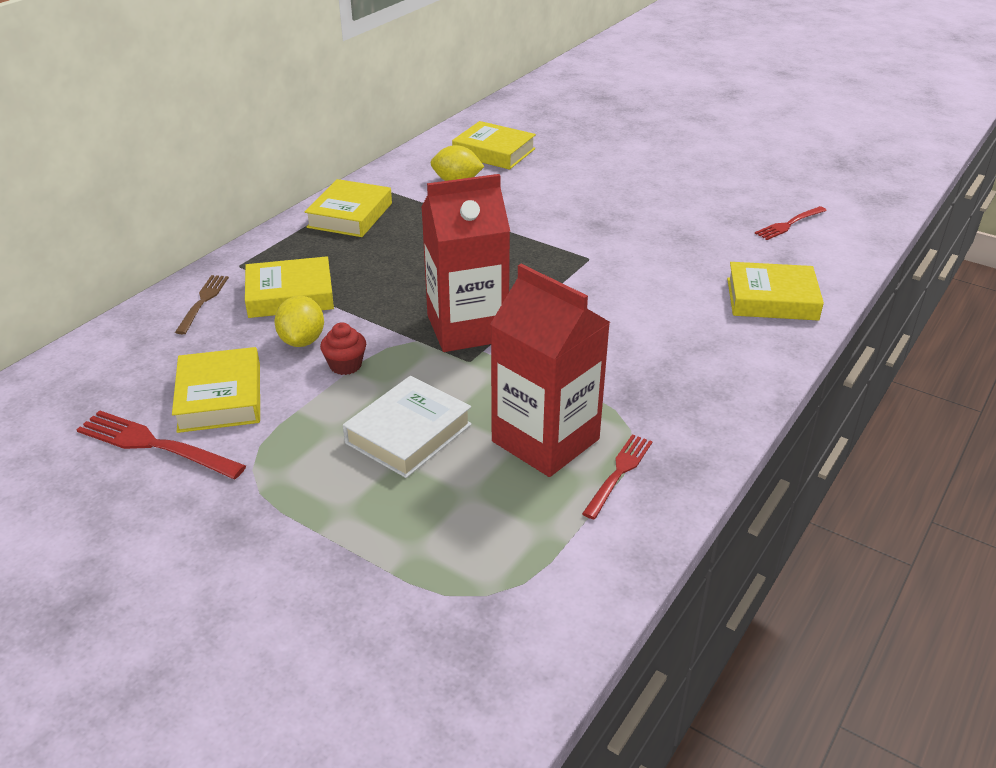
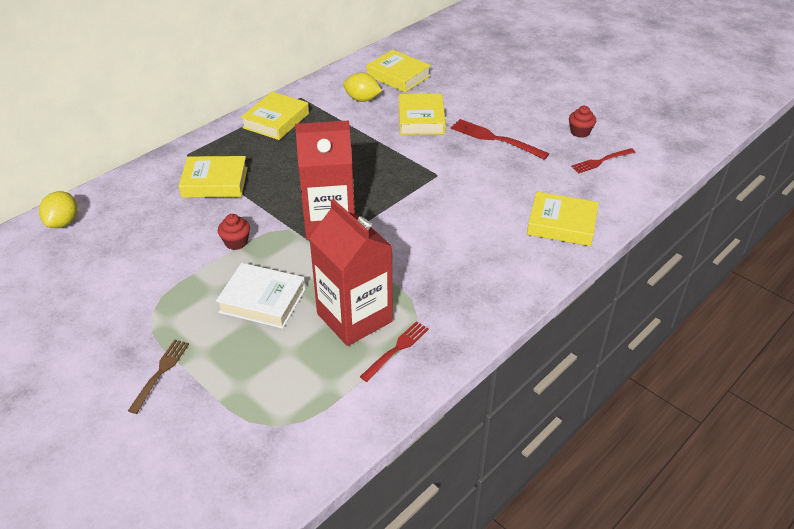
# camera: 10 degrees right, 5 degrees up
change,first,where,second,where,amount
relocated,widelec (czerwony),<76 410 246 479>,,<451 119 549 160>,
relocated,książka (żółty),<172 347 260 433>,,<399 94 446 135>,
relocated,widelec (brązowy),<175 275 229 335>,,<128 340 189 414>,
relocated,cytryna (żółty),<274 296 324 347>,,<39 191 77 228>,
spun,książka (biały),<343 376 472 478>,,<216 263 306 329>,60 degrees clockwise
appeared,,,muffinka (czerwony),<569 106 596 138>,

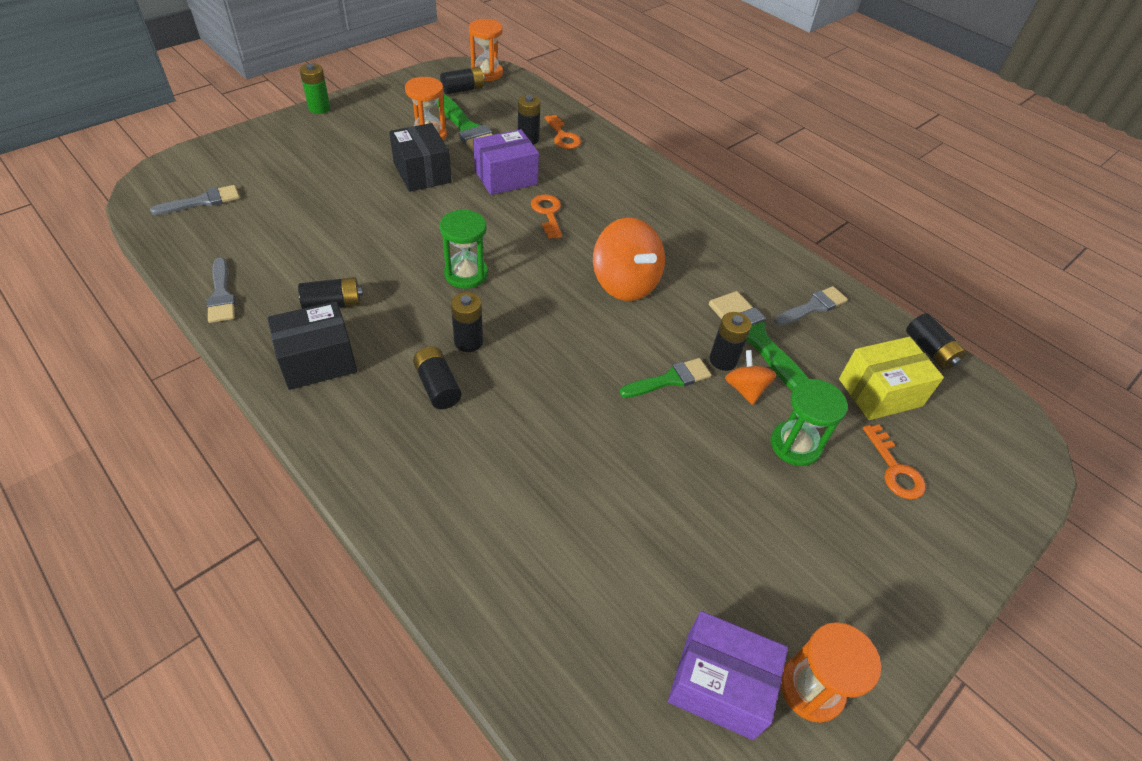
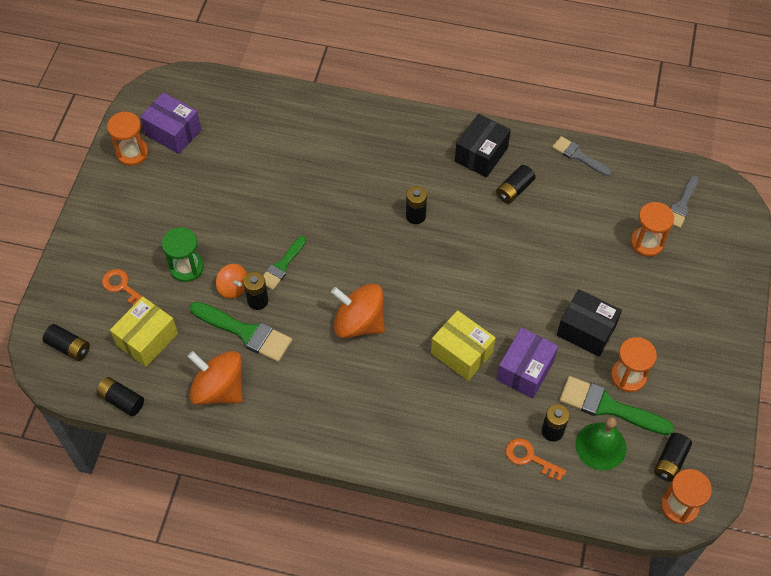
# camera: 150 degrees right, 10 degrees up
change,first,where,second,where,amount
missing,bateria (zielony),<300 64 331 114>,,,
relocated,bateria (czarny),<413 346 462 409>,,<43 324 90 361>,
missing,klepsydra (zielony),<440 209 488 289>,,,
exchanged,klucz (pomarańczowy),<531 194 562 239>,pudełko (żółty),<431 310 496 381>,
spun,pudełko (fioletowy),<668 611 788 740>,,<140 92 201 154>,45 degrees clockwise
exchanged,pędzel (szary),<774 286 848 326>,bączek (pomarańczowy),<188 351 243 405>,
appeared,,,dzwonek (zielony),<575 417 627 470>,
appeared,,,klepsydra (pomarańczowy),<631 202 674 257>,

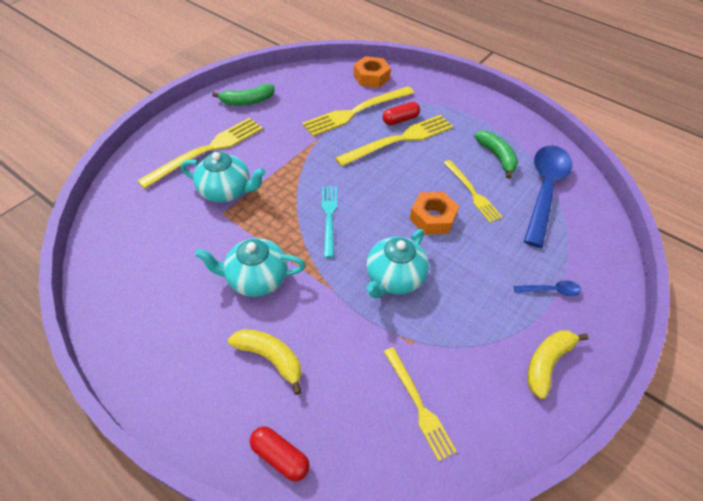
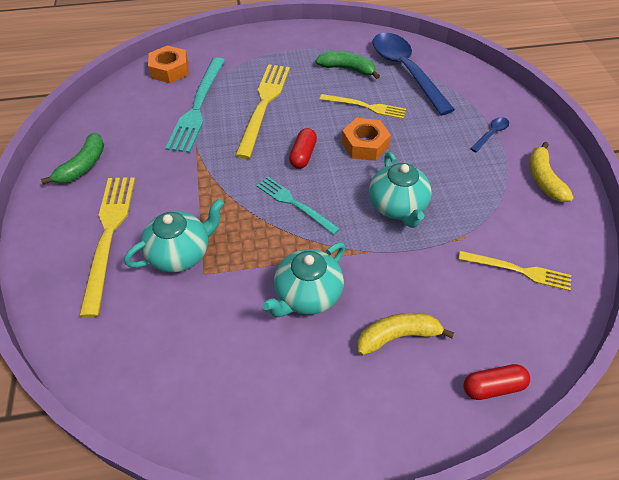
# camera: 45 degrees left, 0 degrees up
change,first,where,second,where,amount
colour,widelec (żółty),<302 86 414 136>,widelec (turkusowy),<165 57 225 153>,
relocated,kapsułka (czerwony),<383 102 420 125>,,<289 128 317 169>,

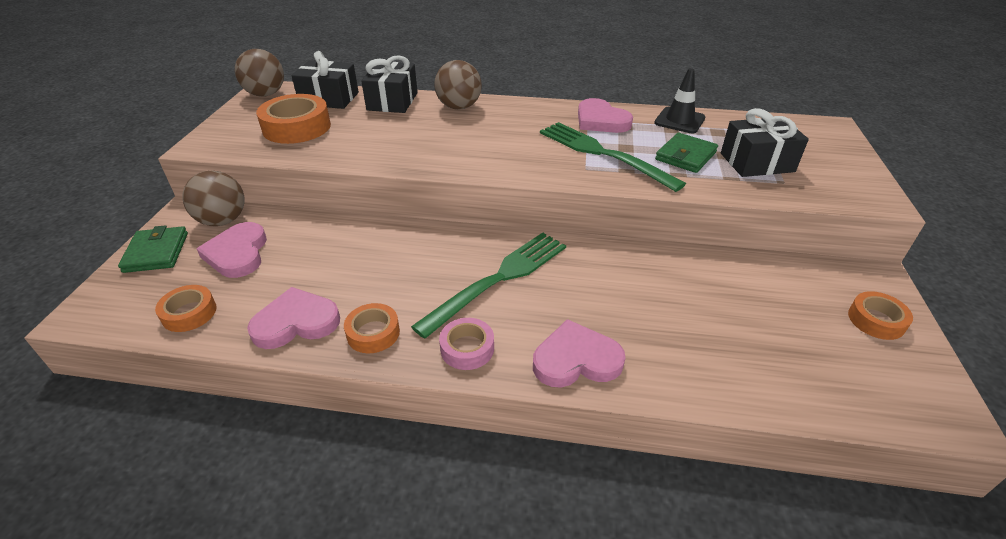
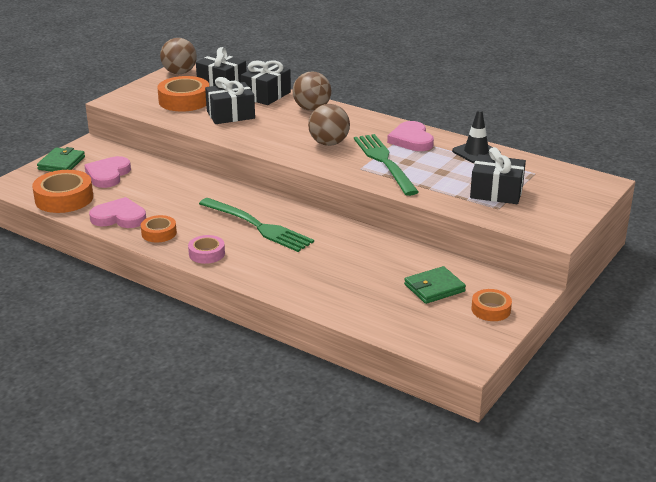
# camera: 25 degrees right, 10 degrees down
change,first,where,second,where,amount
size,taśma klejąca (pomarańczowy),<155 285 216 332>,,<32 170 93 213>,x1.74
relocated,piłka (brązowy),<183 171 245 226>,,<308 104 350 146>,
spun,widelec (zielony),<411 232 566 339>,,<199 198 314 252>,60 degrees clockwise
missing,serce (różowy),<533 319 625 388>,,,
relocated,portfel (zielony),<655 133 718 173>,,<404 266 466 304>,
appeared,,,prezent (czarny),<205 77 255 124>,

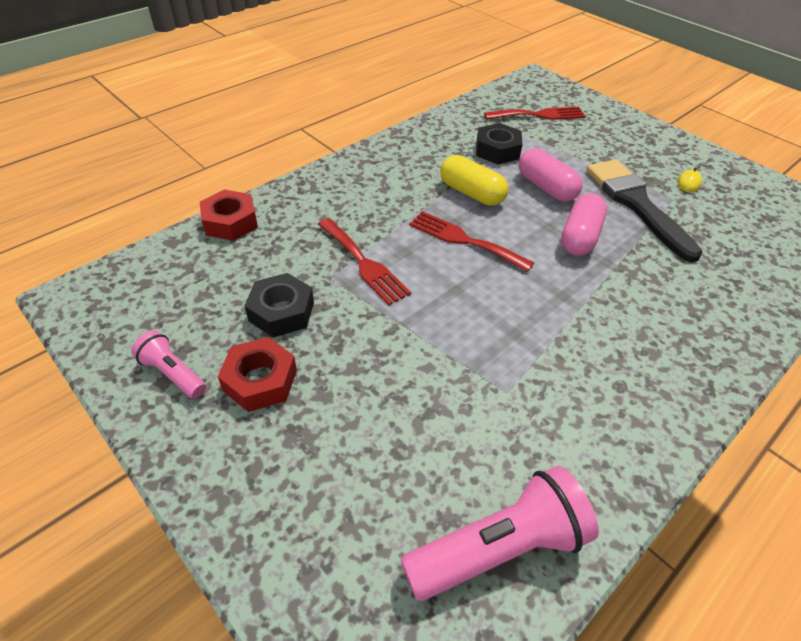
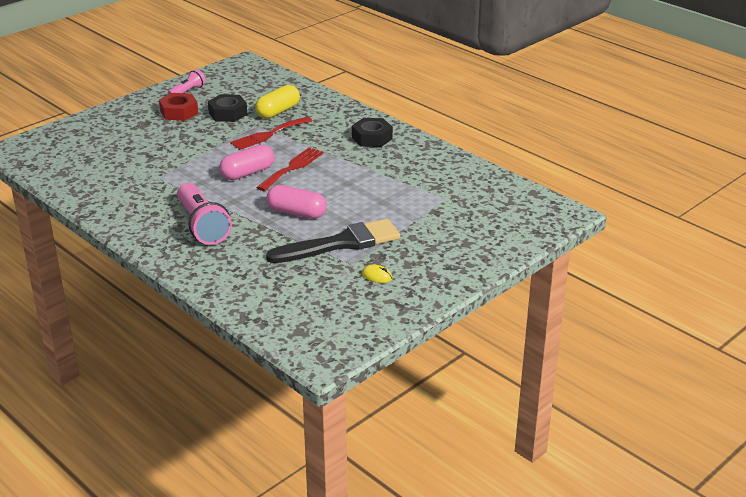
# camera: 90 degrees right, 15 degrees down
change,first,where,second,where,amount
missing,nakrętka (czerwony),<200 189 258 241>,,,
relocated,latarka (różowy),<401 466 599 601>,,<177 183 232 245>,
relocated,kapsułka (żółty),<440 155 508 206>,,<255 85 300 119>,
relocated,nakrętka (czarny),<476 123 523 164>,,<352 118 393 147>,
missing,widelec (czerwony),<484 107 586 120>,,,
relocated,kapsułka (różowy),<519 148 582 202>,,<219 145 274 180>,

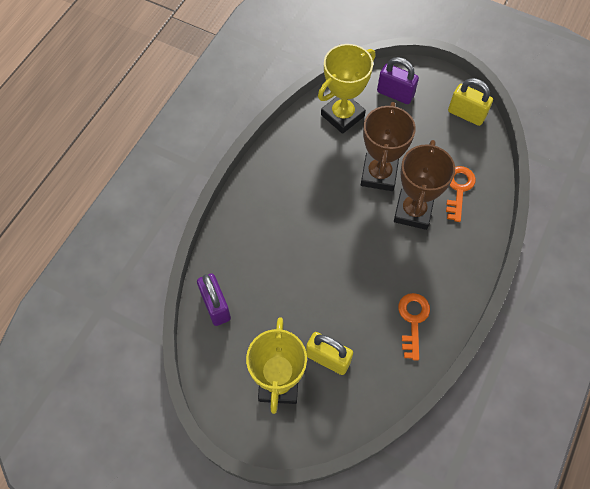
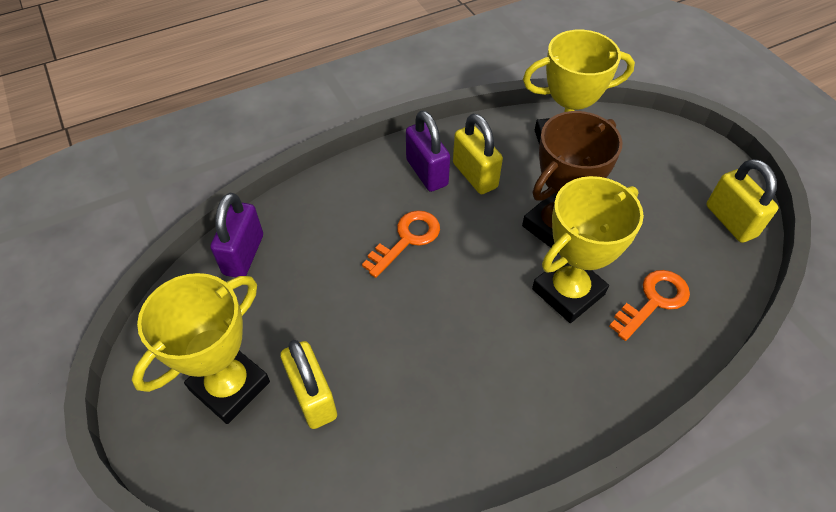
# camera: 35 degrees right, 10 degrees down
change,first,where,second,where,amount
relocated,kłódka (fioletowy),<377 57 419 104>,,<406 110 450 192>,
colour,puchar (brązowy),<394 140 455 230>,puchar (żółty),<532 176 644 323>,
relocated,klucz (pomarańczowy),<398 293 430 361>,,<362 210 440 278>,
appeared,,,kłódka (żółty),<453 113 503 194>,

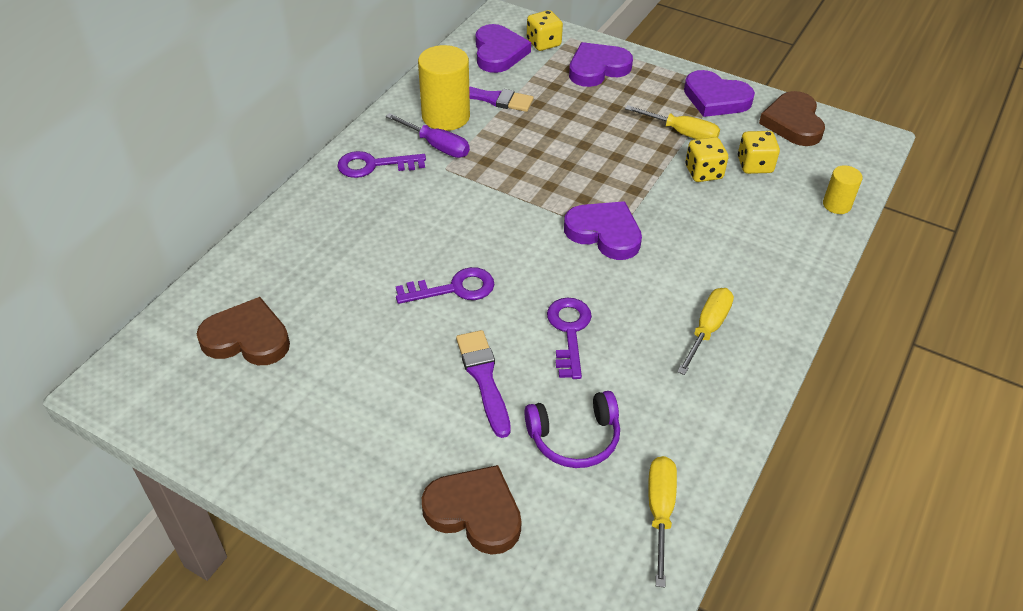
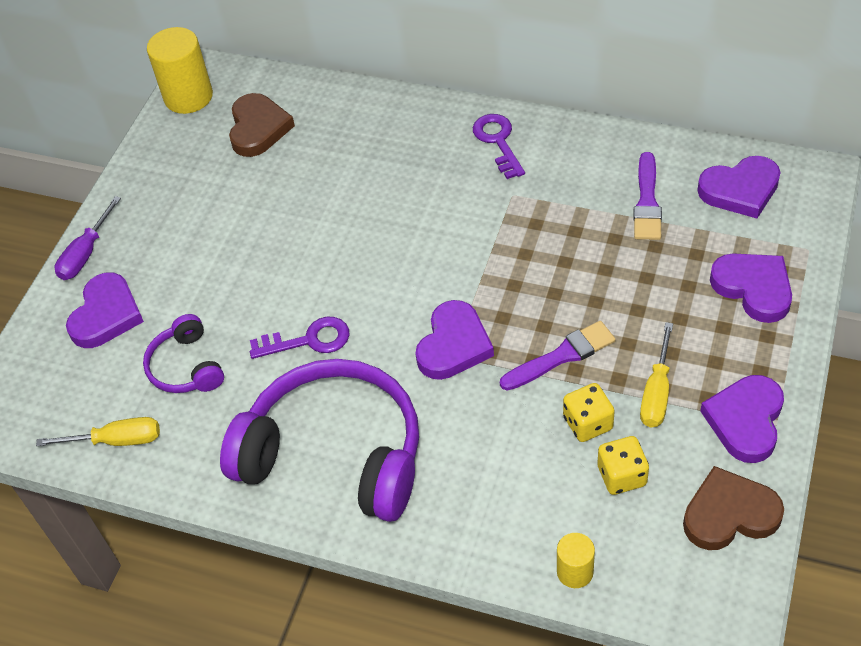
# camera: 85 degrees right, 5 degrees up
change,first,where,second,where,amount
relocated,śrubokręt (fioletowy),<386 113 470 158>,,<55 196 121 280>,
missing,klucz (fioletowy),<396 267 495 304>,,,
relocated,walec (żółty),<418 45 470 131>,,<147 27 213 114>,
colour,serce (brązowy),<422 465 522 555>,serce (fioletowy),<66 273 144 348>,
relocated,pędzel (fioletowy),<456 330 511 438>,,<500 321 616 391>,
missing,kostka do gry (żółty),<527 10 563 51>,,,
exchanged,śrubokręt (żółty),<677 288 734 375>,słuchawki (fioletowy),<220 359 419 522>,

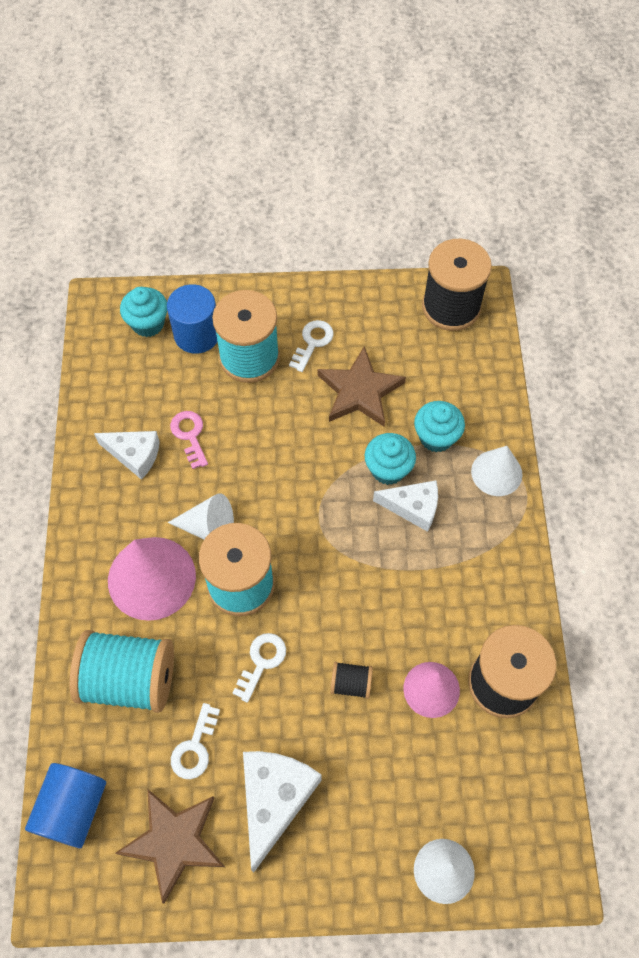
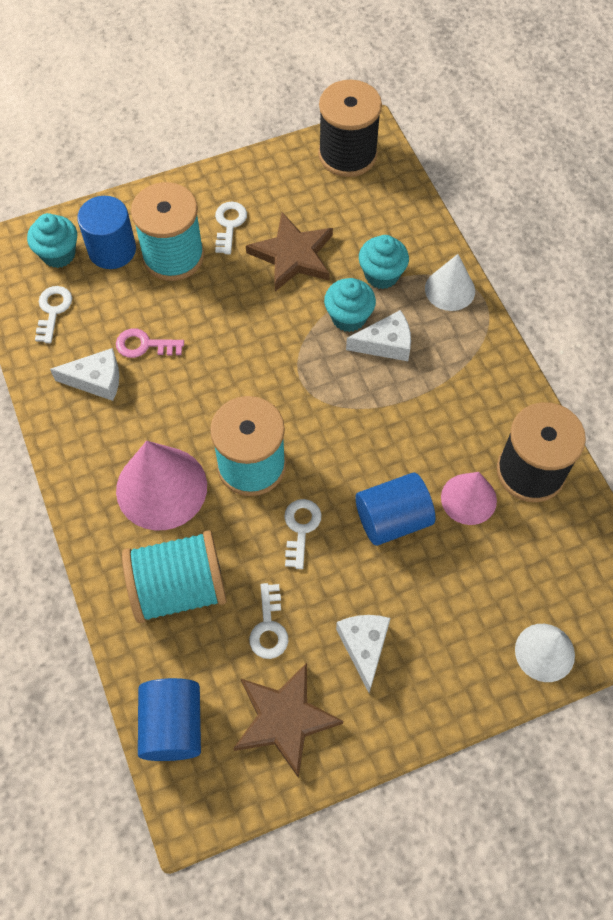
# camera: 20 degrees left, 0 degrees up
change,first,where,second,where,amount
missing,stożek (biały),<168 493 234 540>,,,
spun,klucz (różowy),<170 411 208 469>,,<116 328 184 358>,45 degrees counterclockwise
size,ser (biały),<243 751 322 873>,,<336 615 391 693>,x0.66
exchanged,szpulka (czarny),<330 662 373 699>,walec (niebieski),<355 473 435 546>,
appeared,,,klucz (biały),<35 286 72 343>,

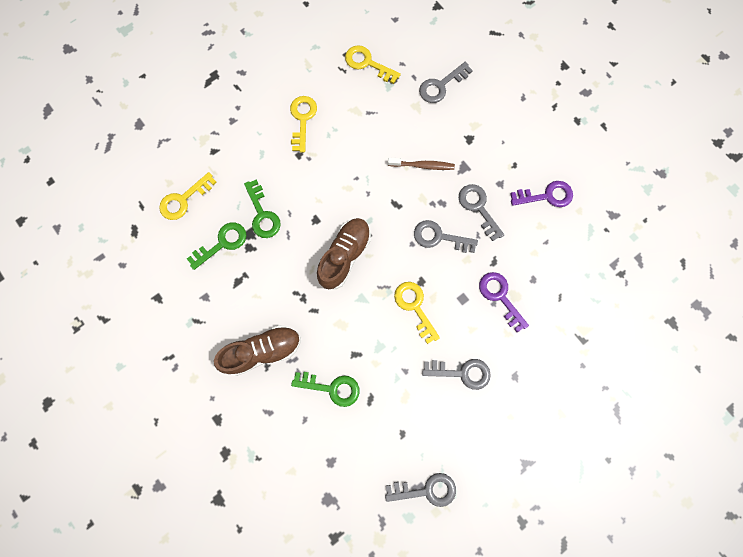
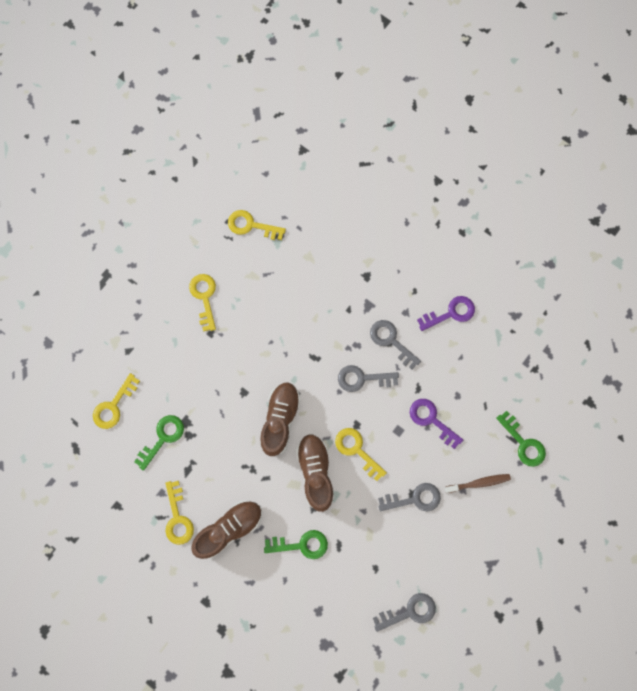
# camera: 15 degrees left, 0 degrees up
change,first,where,second,where,amount
relocated,klucz (zielony),<244 180 281 238>,,<496 411 546 467>,
relocated,szczoteczka do zębów (brązowy),<388 157 455 170>,,<444 474 511 493>,
missing,klucz (szary),<419 62 473 103>,,,
appeared,,,klucz (żółty),<166 481 194 545>,
appeared,,,but (brązowy),<296 434 334 512>,

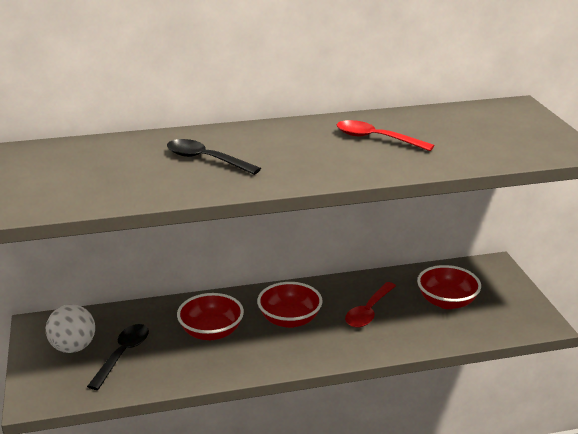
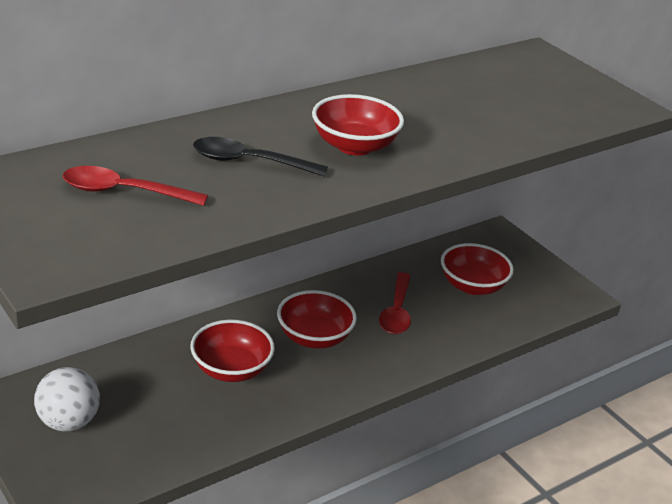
# camera: 25 degrees left, 5 degrees up
change,first,where,second,where,amount
missing,łyżka (czarny),<87 324 149 390>,,,
relocated,łyżka (czerwony),<337 120 434 151>,,<63 166 208 206>,
appeared,,,miska (czerwony),<312 94 404 156>,

